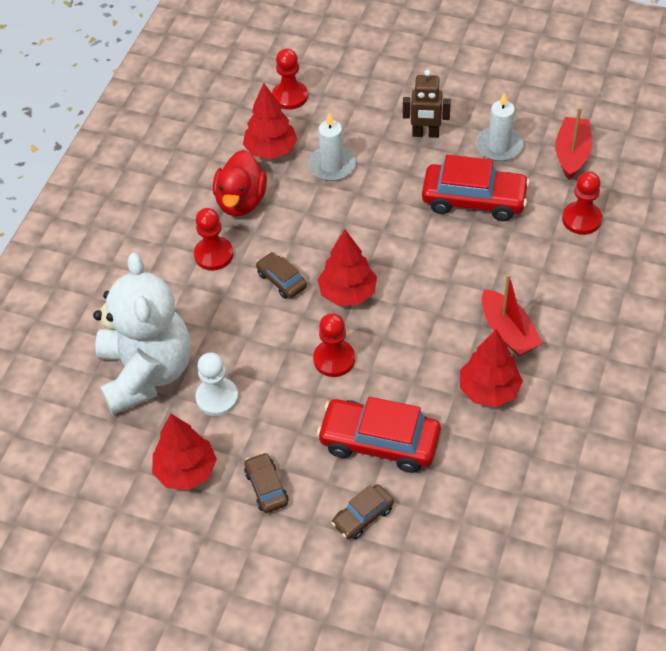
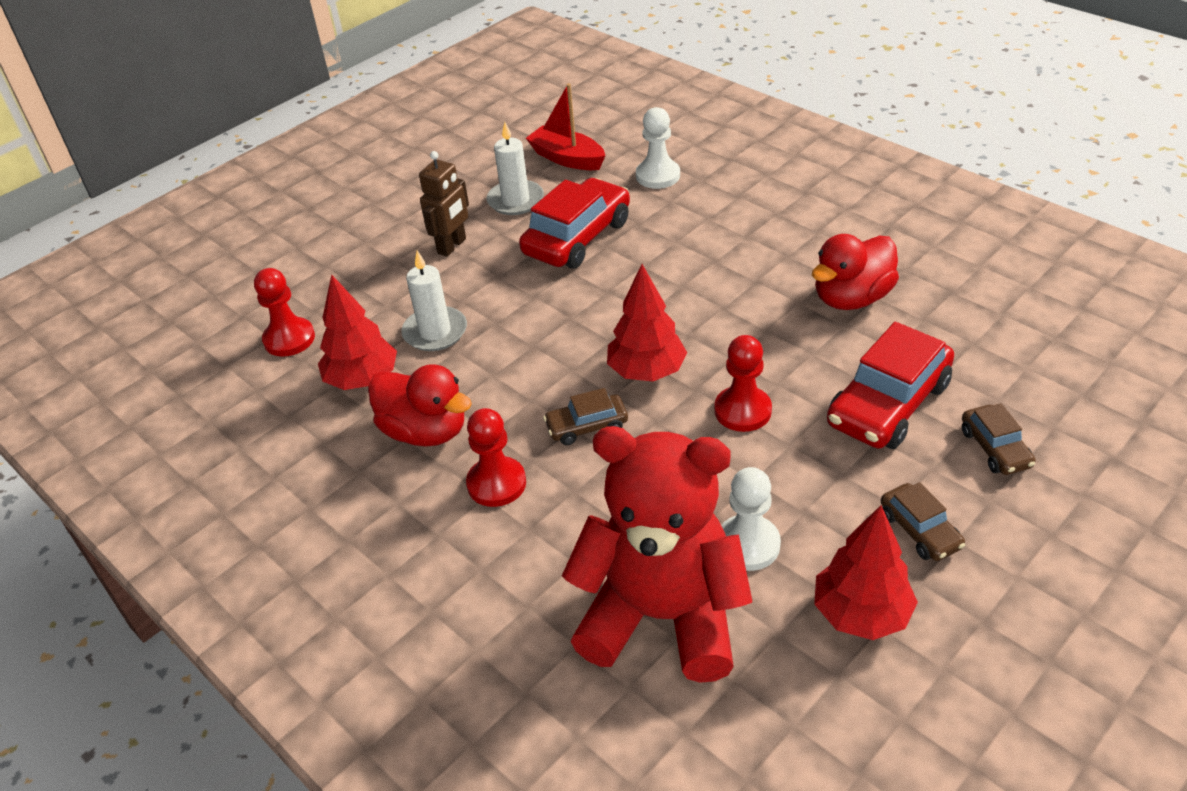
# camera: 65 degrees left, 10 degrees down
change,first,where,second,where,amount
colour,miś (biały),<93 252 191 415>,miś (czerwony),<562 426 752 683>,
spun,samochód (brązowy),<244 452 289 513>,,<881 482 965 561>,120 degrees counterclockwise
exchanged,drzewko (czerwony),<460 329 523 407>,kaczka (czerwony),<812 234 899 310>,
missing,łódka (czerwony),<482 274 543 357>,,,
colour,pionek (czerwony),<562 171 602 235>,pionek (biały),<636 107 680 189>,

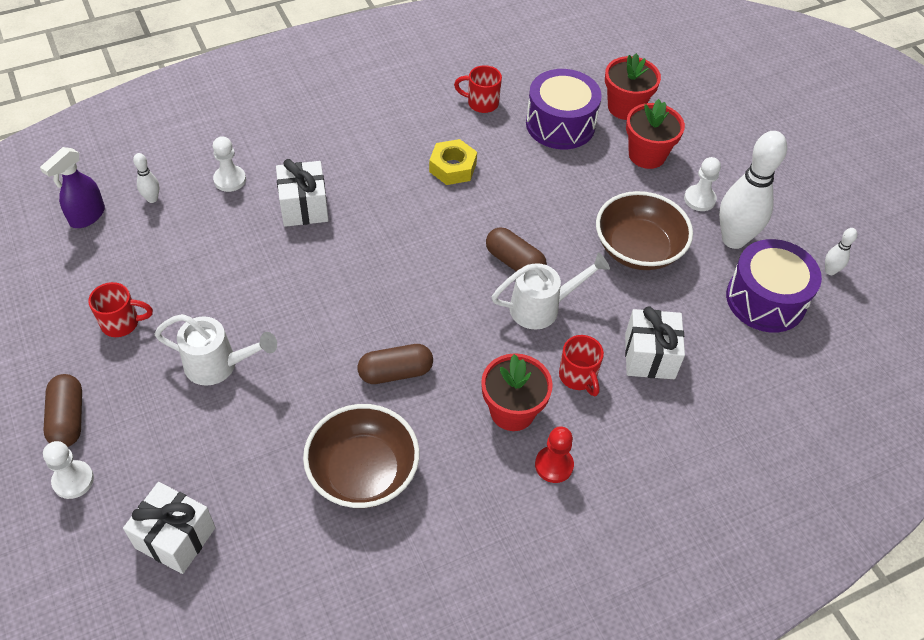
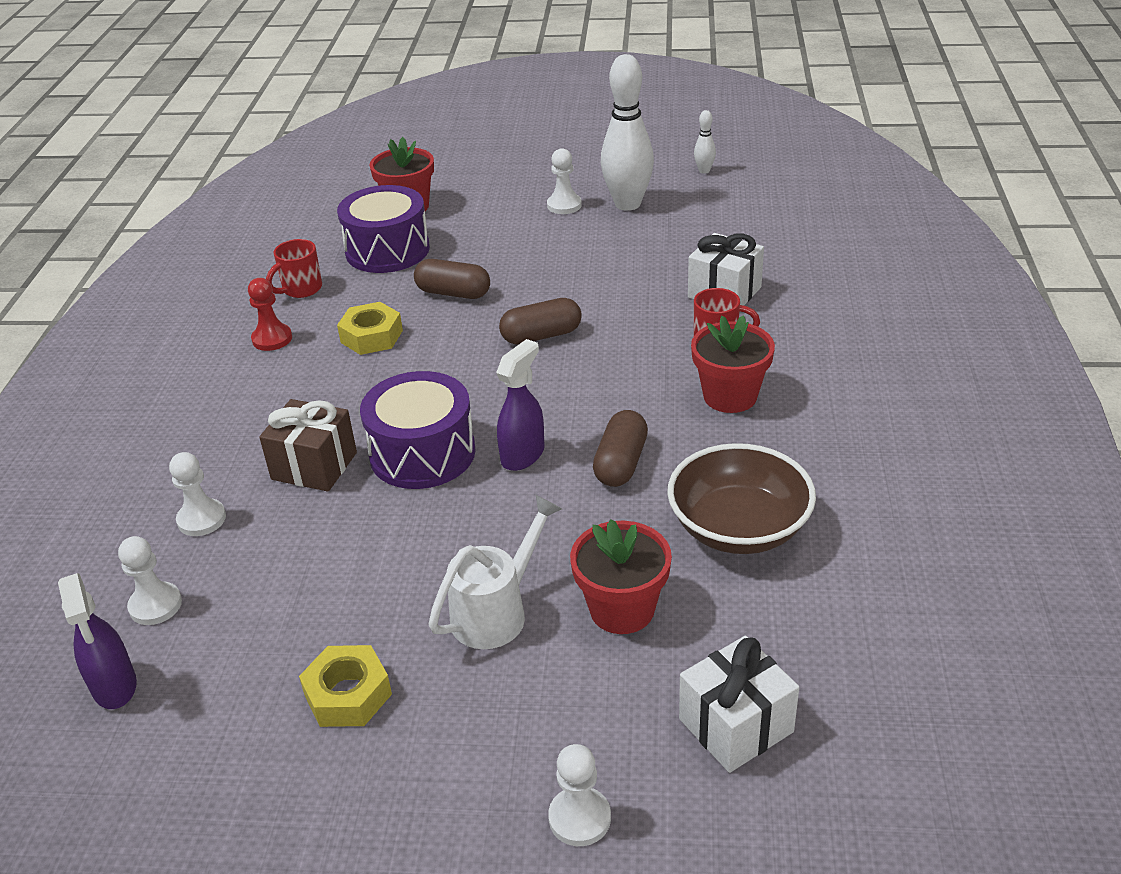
# camera: 55 degrees left, 15 degrees down
change,first,where,second,where,amount
relocated,kapsułka (brązowy),<44 374 82 447>,,<414 259 490 299>,
exchanged,kubek (czerwony),<88 282 153 337>,nakrętka (żółty),<299 645 392 727>,
exchanged,kręgiel (biały),<133 153 160 203>,pionek (biały),<118 536 182 625>,
colour,prezent (biały),<276 159 329 227>,prezent (brązowy),<259 399 357 492>,
missing,konewka (biały),<492 253 610 329>,,,
relocated,pionek (czerwony),<535 426 574 483>,,<248 278 292 351>,
missing,miska (brązowy),<596 191 693 270>,,,
relocated,doniczka (czerwony),<626 99 685 169>,,<570 519 672 634>,
relocated,bęben (fioletowy),<726 239 822 333>,,<360 371 476 489>,
appeared,,,spryskiwacz (fioletowy),<496 339 544 471>,

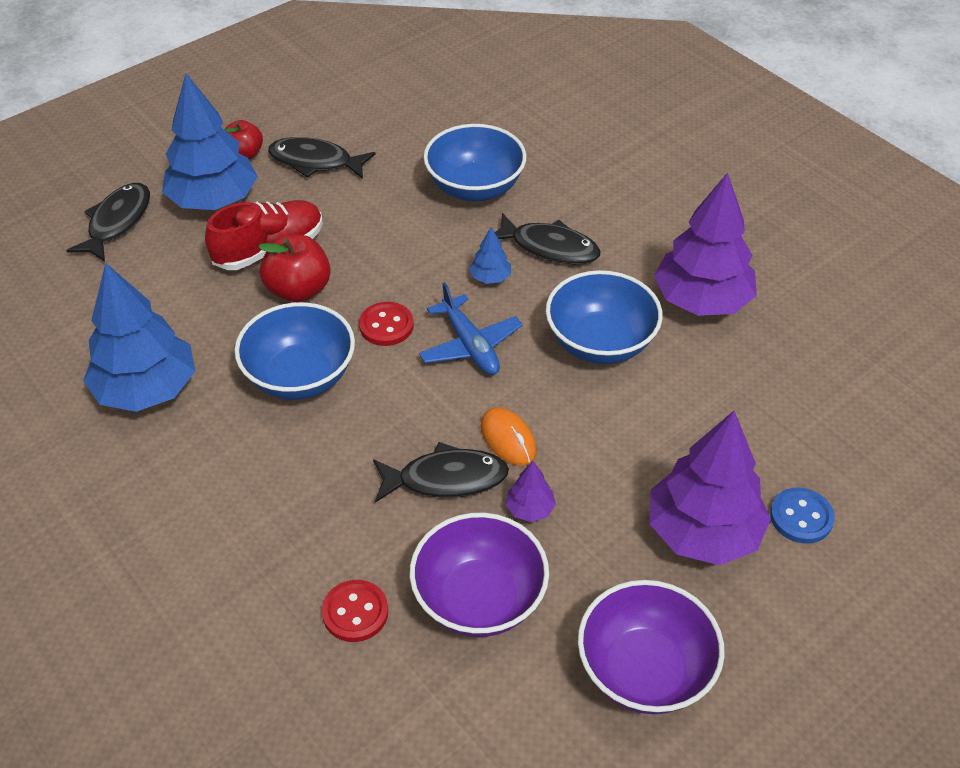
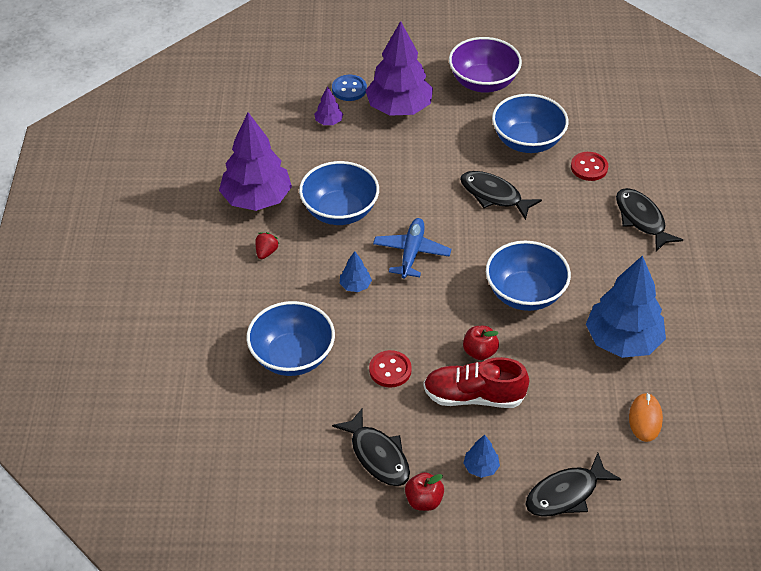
# camera: 140 degrees left, 0 degrees up
change,first,where,second,where,amount
size,drzewko (niebieski),<162 73 258 210>,,<463 435 500 478>,x0.43
size,jabłko (czerwony),<258 235 331 302>,,<463 326 499 360>,x0.66
relocated,guzik (czerwony),<359 302 414 346>,,<369 350 412 388>,
colour,miska (fioletowy),<410 513 549 637>,miska (niebieski),<492 94 569 153>,
relocated,myszka (pomarańczowy),<481 407 537 466>,,<629 393 663 442>,
relocated,ryba (czarny),<495 213 601 264>,,<616 188 683 251>,
relocated,drzewko (fioletowy),<505 461 556 522>,,<314 86 343 125>,
appeared,,,truskawka (czerwony),<255 232 279 259>,

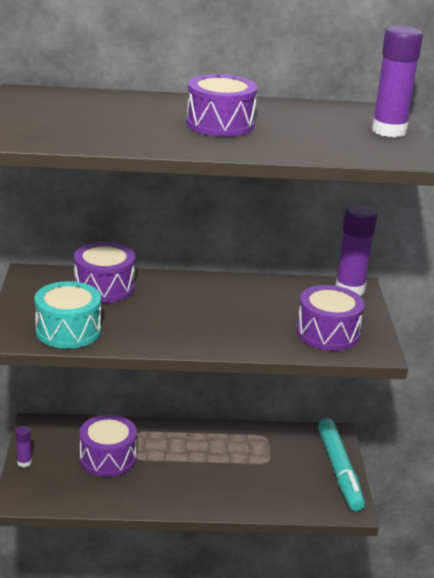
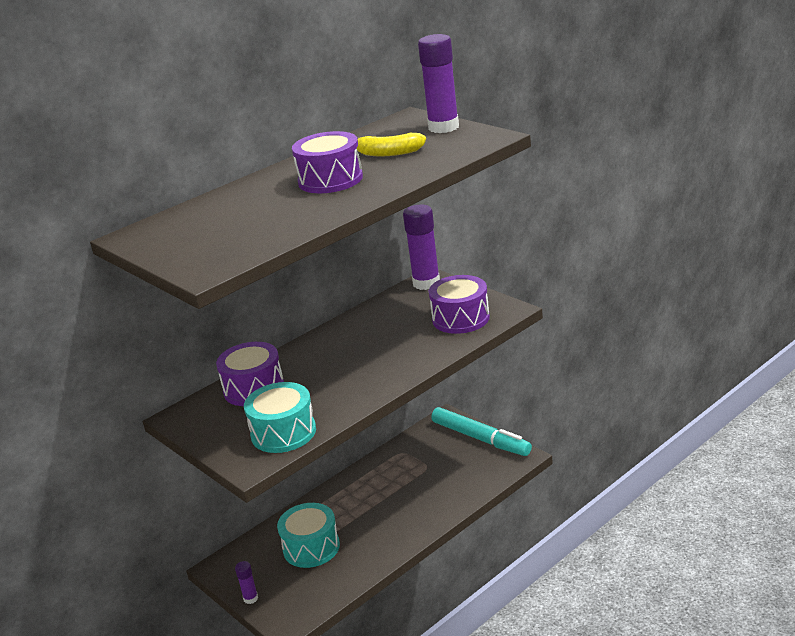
# camera: 35 degrees left, 0 degrees up
change,first,where,second,where,amount
colour,bęben (fioletowy),<80 414 137 477>,bęben (turkusowy),<277 503 340 568>,
appeared,,,banan (żółty),<357 133 426 156>,

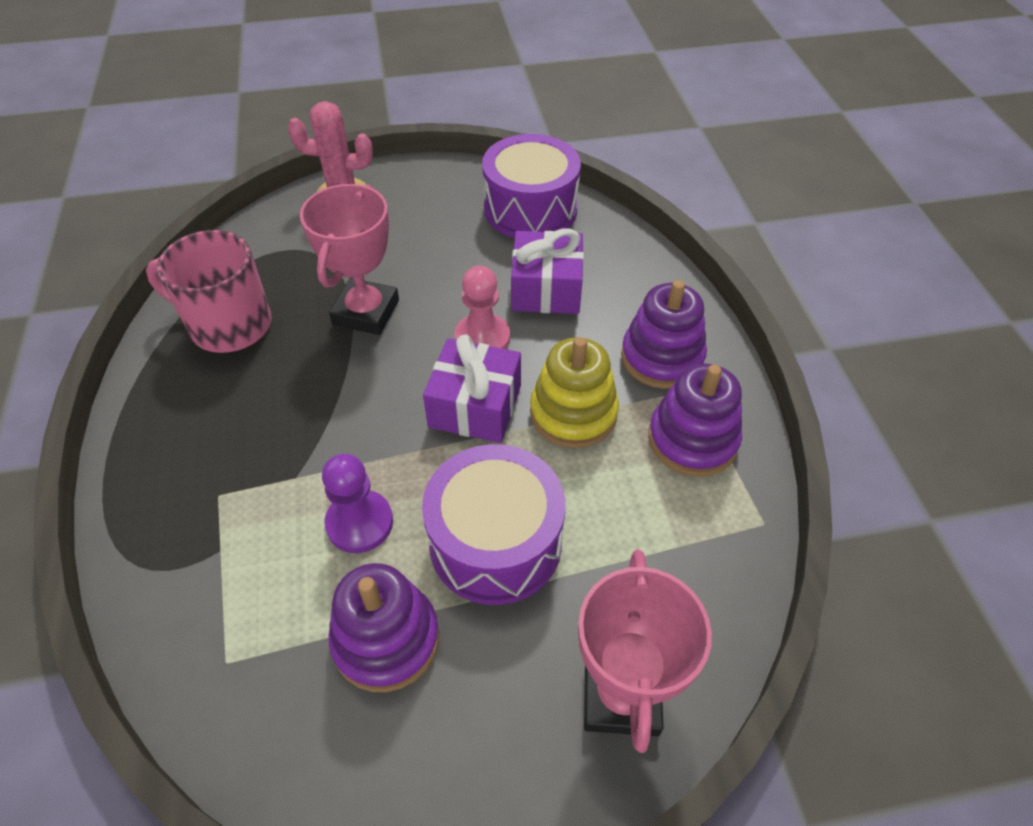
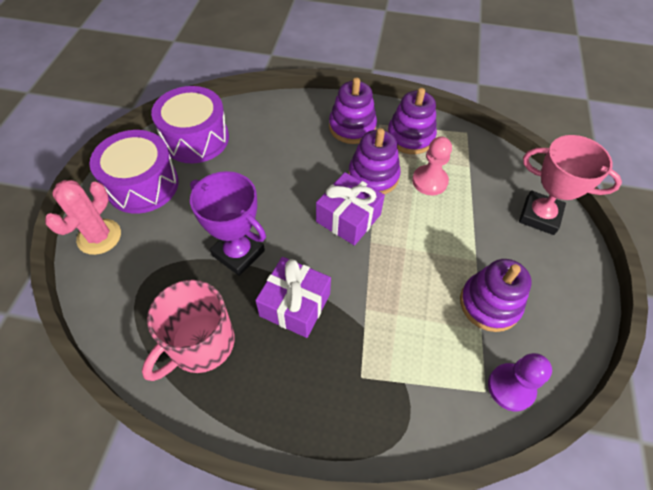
# camera: 70 degrees left, 5 degrees up
change,first,where,second,where,amount
colour,puchar (różowy),<300 184 399 335>,puchar (fioletowy),<190 171 266 276>,
relocated,pionek (fioletowy),<322 454 393 553>,,<488 353 552 411>,
relocated,bęben (fioletowy),<422 444 566 605>,,<89 130 179 214>,
relocated,pionek (różowy),<454 266 510 349>,,<412 137 452 195>,
relocated,prezent (fioletowy),<511 229 584 314>,,<255 257 331 338>,
colour,zabawka nakładanka (żółty),<530 337 619 448>,zabawka nakładanka (fioletowy),<348 128 401 195>,

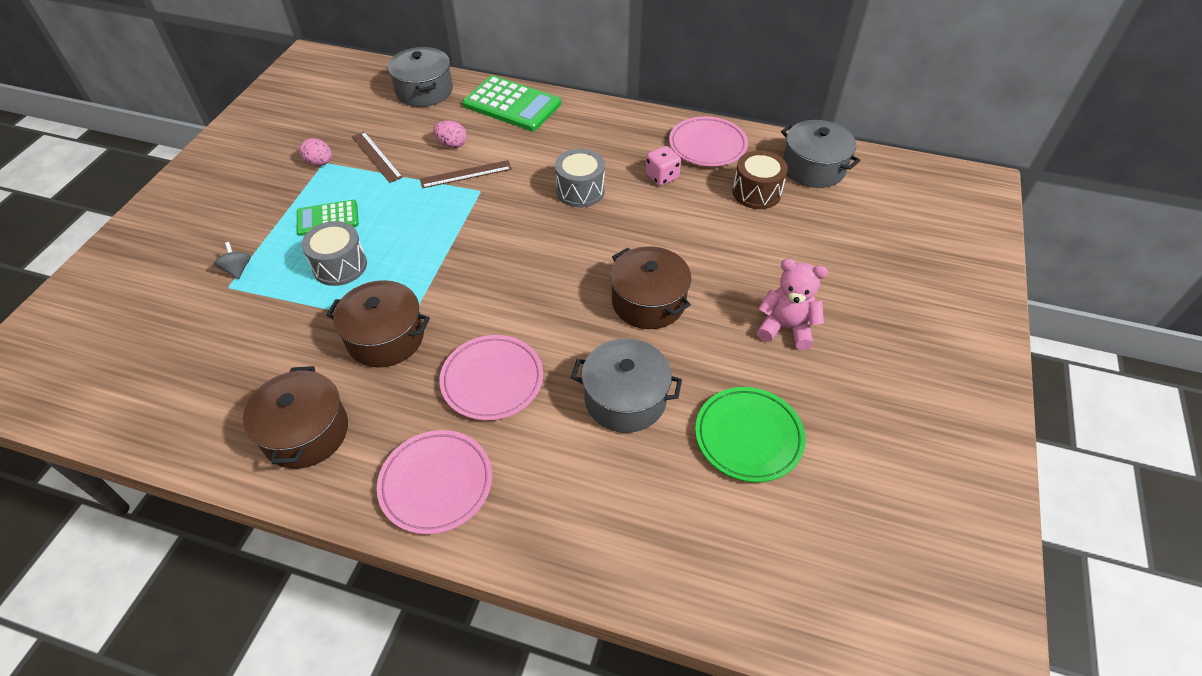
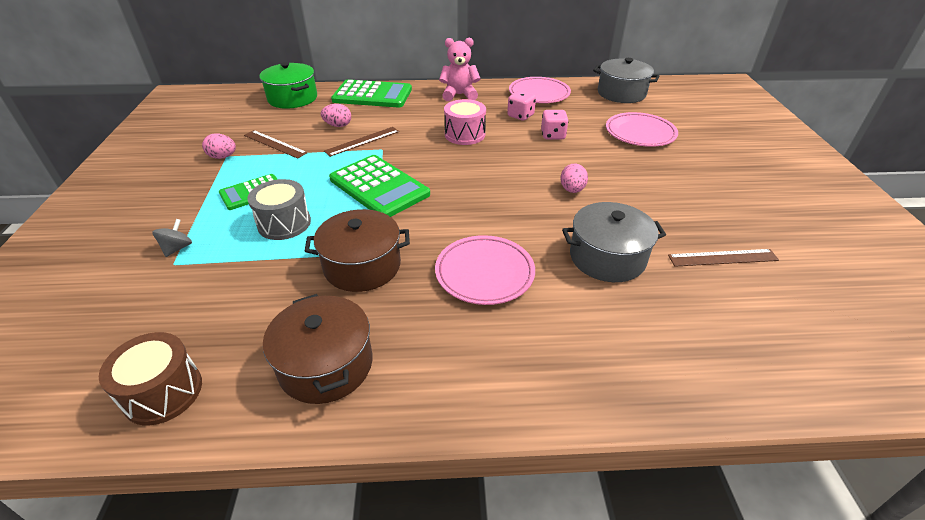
# camera: 20 degrees left, 10 degrees down
change,first,where,second,where,amount
spun,bączek (szary),<214 242 251 279>,,<152 219 192 257>,60 degrees clockwise
relocated,talerz (różowy),<377 430 492 534>,,<606 112 678 147>,
colour,garnek (szary),<388 47 453 107>,garnek (zielony),<259 62 317 109>,
colour,bęben (szary),<555 149 605 208>,bęben (różowy),<444 99 486 145>,
exchanged,garnek (brązowy),<610 246 691 329>,jajko (różowy),<560 164 588 193>,
exchanged,talerz (zielony),<695 387 806 482>,linijka (brązowy),<668 249 779 267>,
relocated,bęben (brązowy),<733 150 788 209>,,<99 332 202 425>,
relocated,miś (różowy),<757 259 828 350>,,<439 38 480 101>,
appeared,,,kalkulator (zielony),<329 155 430 217>,
appeared,,,kostka do gry (różowy),<541 110 569 139>,

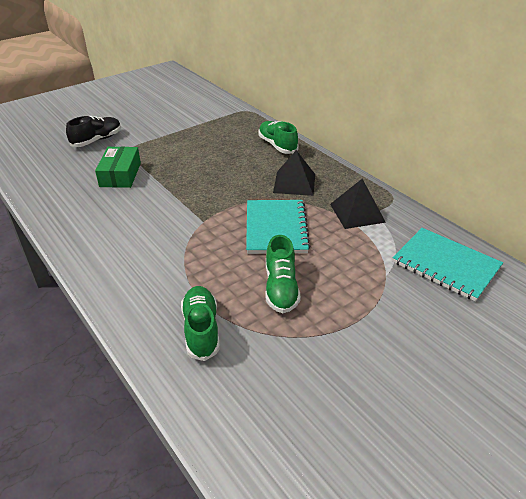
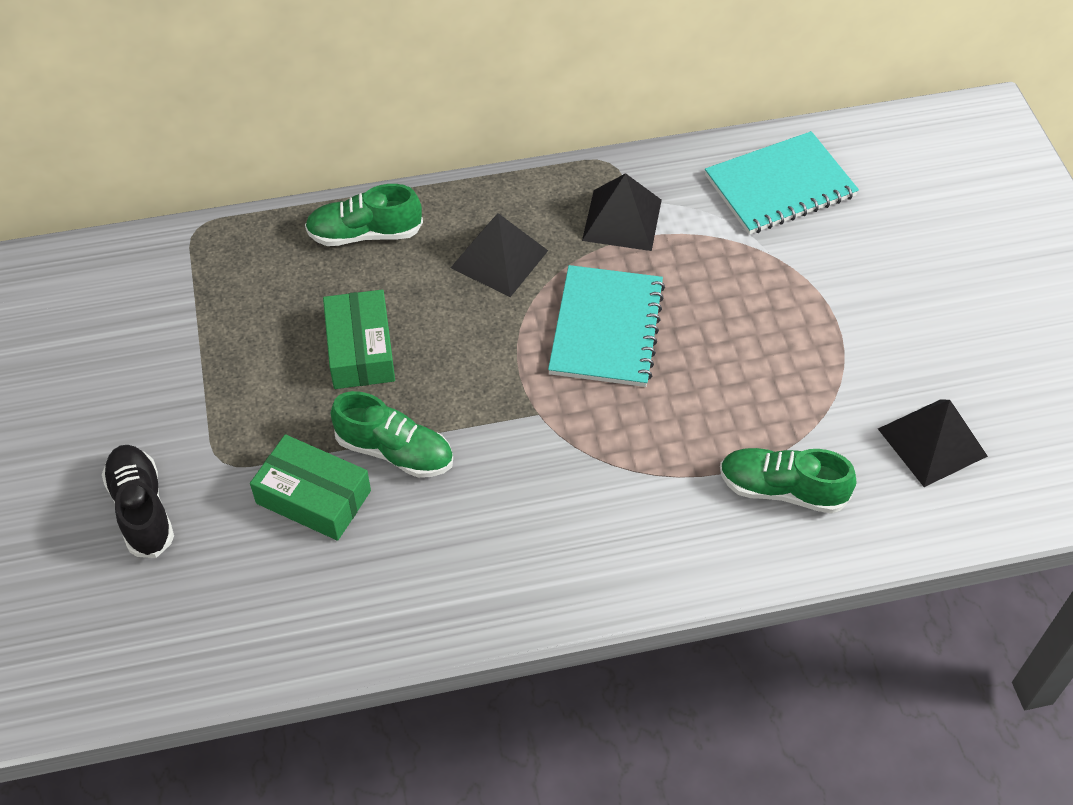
# camera: 65 degrees left, 15 degrees up
change,first,where,second,where,amount
spun,zeszyt (turkusowy),<246 200 311 254>,,<548 265 665 387>,75 degrees clockwise
relocated,but (zielony),<266 235 301 313>,,<331 391 453 478>,
appeared,,,pudełko (zielony),<323 290 395 389>,
appeared,,,piramida (czarny),<878 399 988 487>,

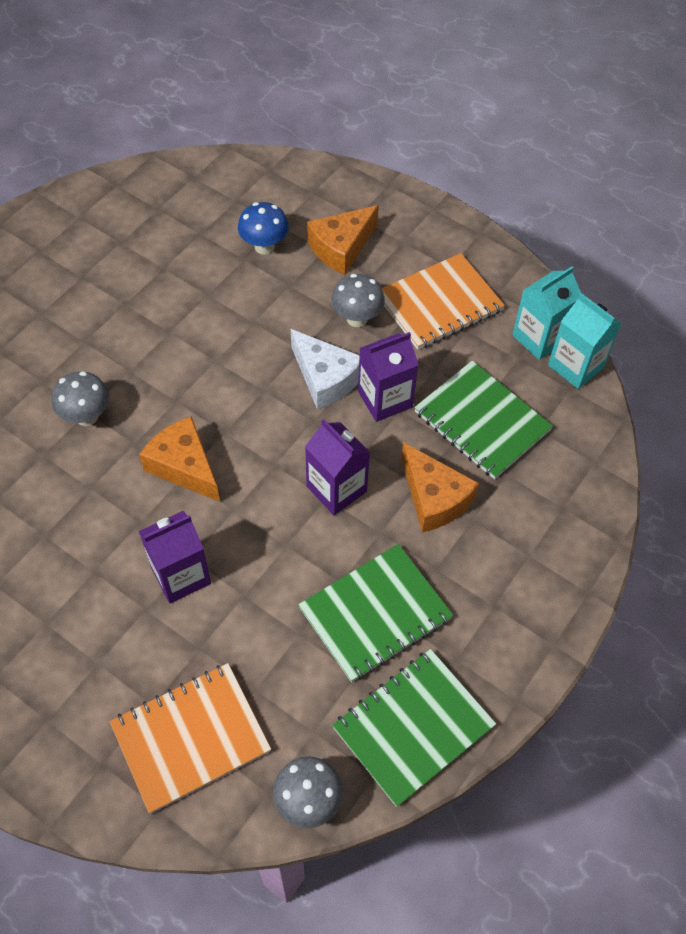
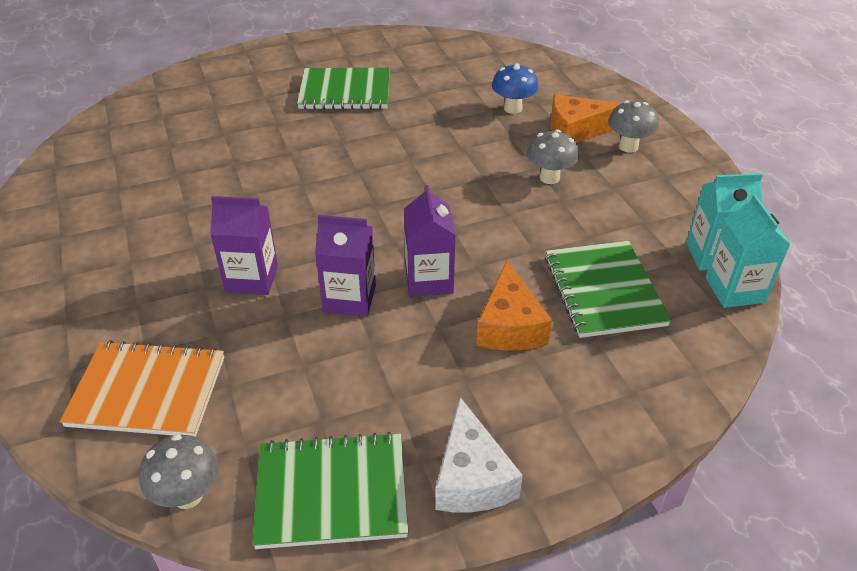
# camera: 35 degrees right, 15 degrees down
change,first,where,second,where,amount
relocated,grzyb (szary),<52 371 110 426>,,<608 100 659 153>,
missing,ser (pomarańczowy),<139 416 220 502>,,,
relocated,ser (biały),<291 329 360 410>,,<435 397 523 512>,
relocated,zeszyt (zielony),<298 544 453 682>,,<297 68 390 110>,
relocated,karton mleka (fioletowy),<358 332 418 422>,,<315 215 376 317>,
missing,zeszyt (pomarańczowy),<382 253 505 350>,,,

